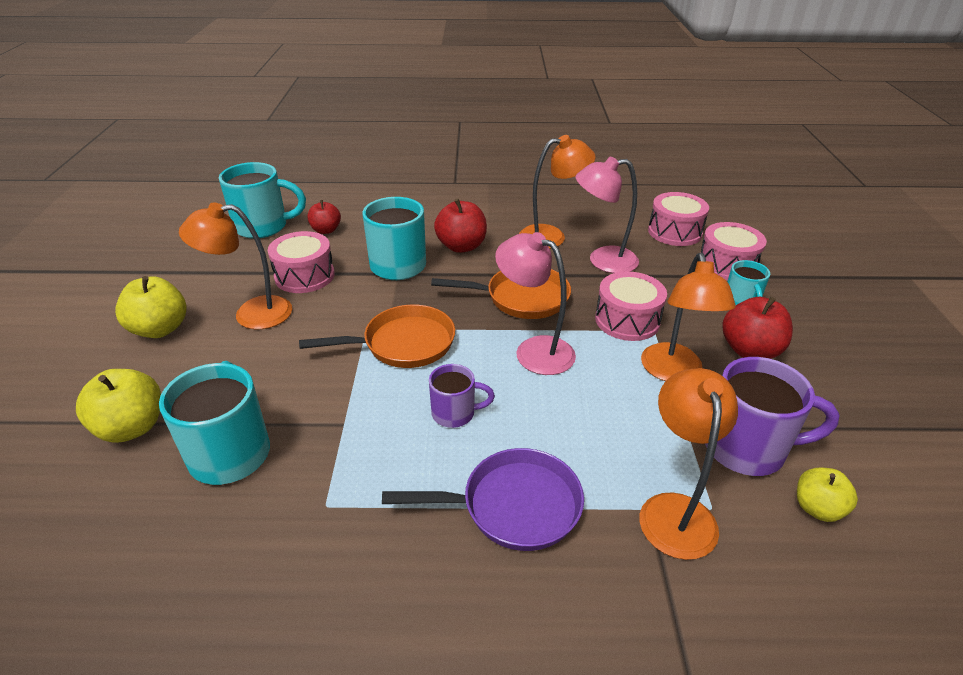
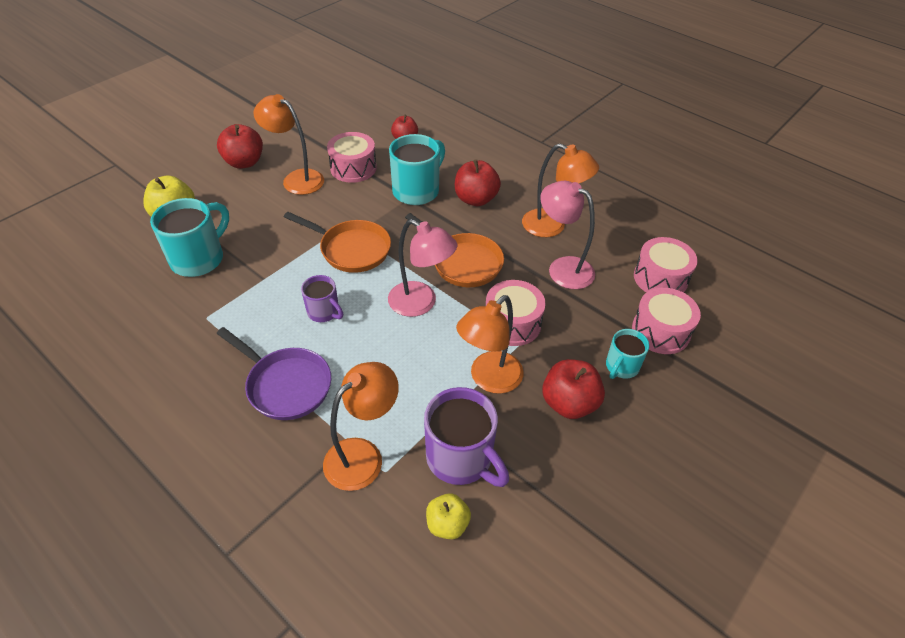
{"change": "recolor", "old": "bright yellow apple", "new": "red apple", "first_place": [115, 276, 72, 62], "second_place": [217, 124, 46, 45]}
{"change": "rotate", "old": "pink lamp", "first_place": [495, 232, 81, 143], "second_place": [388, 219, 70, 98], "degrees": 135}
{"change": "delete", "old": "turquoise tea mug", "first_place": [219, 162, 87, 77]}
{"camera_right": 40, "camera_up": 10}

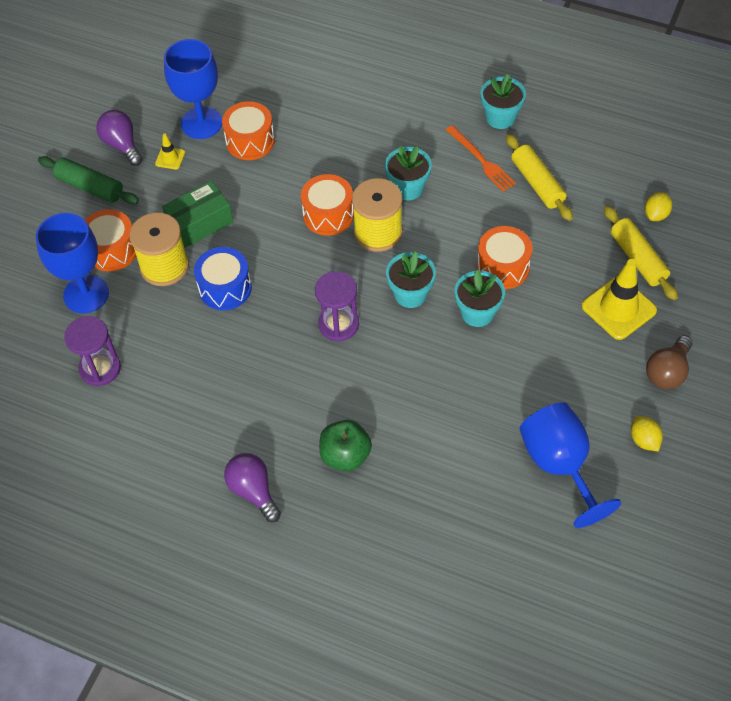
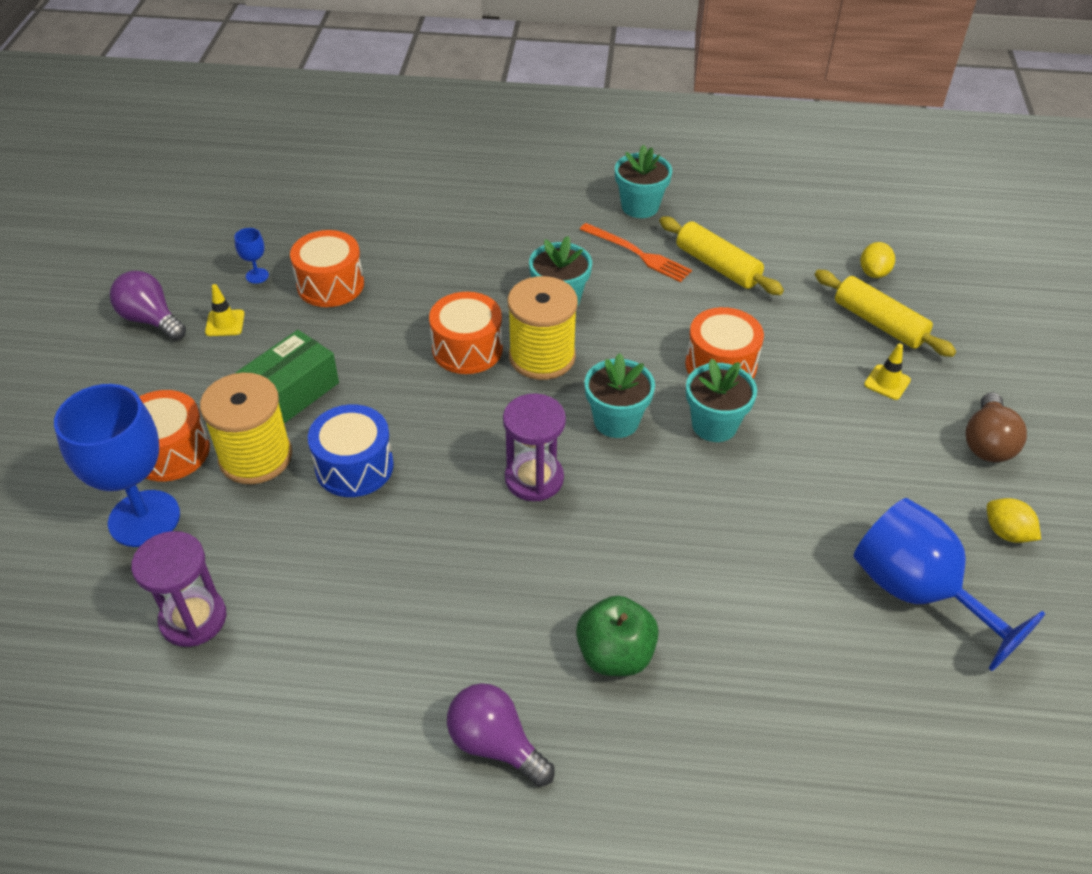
{"change": "resize", "old": "royal blue chalice", "first_place": [164, 39, 58, 100], "second_place": [234, 228, 35, 56], "factor": 0.4}
{"change": "resize", "old": "bright yellow traffic cone", "first_place": [582, 259, 75, 81], "second_place": [864, 344, 47, 56], "factor": 0.49}
{"change": "delete", "old": "emerald dough roller", "first_place": [38, 156, 101, 48]}
{"camera_right": -20, "camera_up": -10}

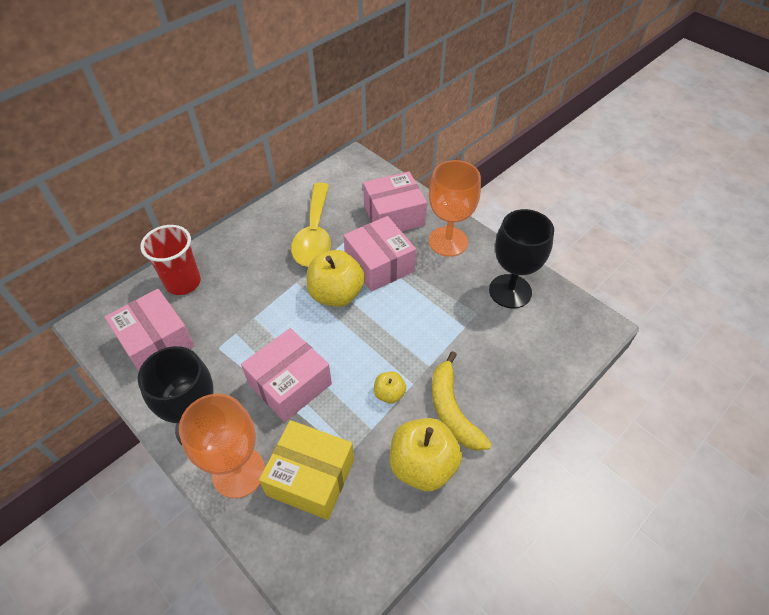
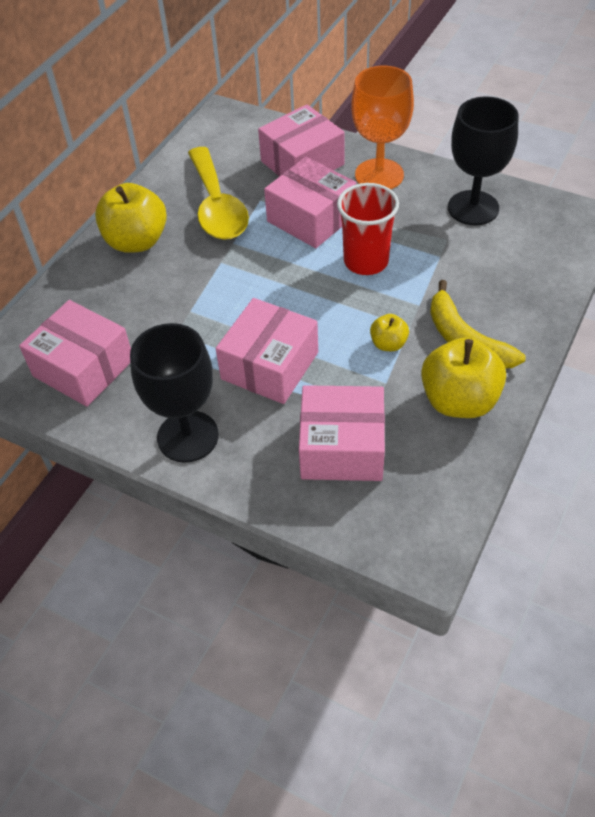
{"change": "move", "old": "bright yellow apple", "first_place": [307, 250, 58, 57], "second_place": [95, 183, 72, 70]}
{"change": "recolor", "old": "bright yellow package", "new": "pink package", "first_place": [259, 420, 95, 100], "second_place": [299, 385, 86, 96]}
{"change": "move", "old": "red beaker", "first_place": [140, 225, 61, 70], "second_place": [337, 183, 62, 92]}
{"change": "delete", "old": "orange chalice", "first_place": [179, 394, 86, 104]}
{"camera_right": -15, "camera_up": 0}

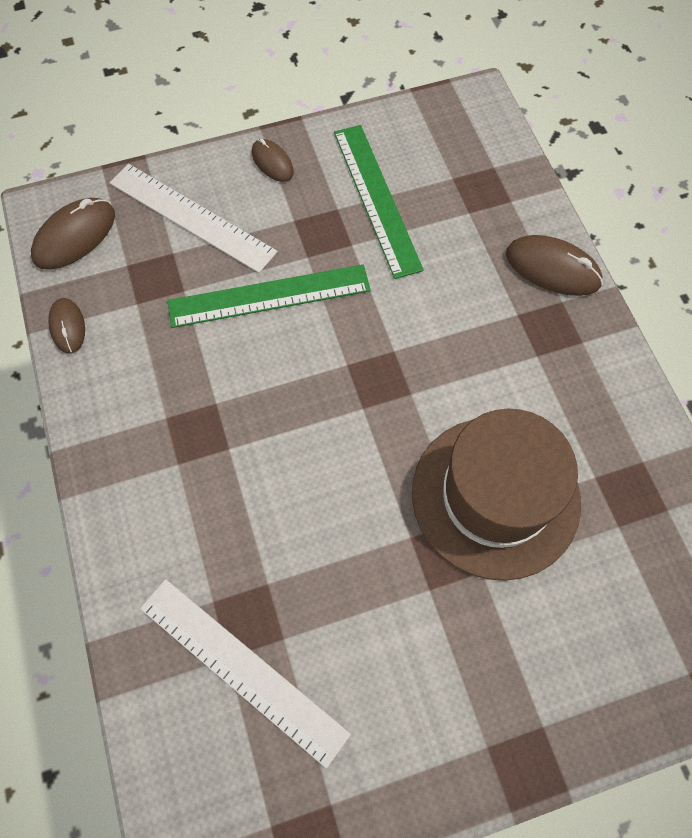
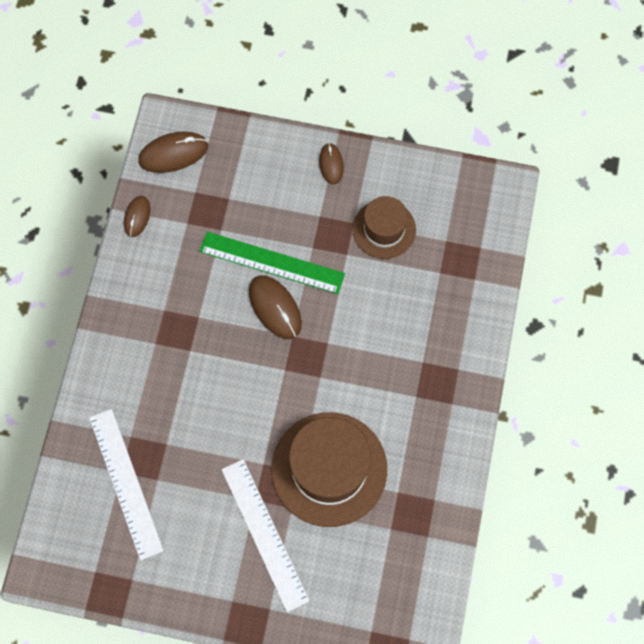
{"change": "move", "old": "white straightedge", "first_place": [109, 164, 169, 109], "second_place": [221, 459, 89, 153]}
{"change": "move", "old": "brown PC mouse", "first_place": [506, 235, 97, 61], "second_place": [249, 275, 53, 64]}
{"change": "replace", "old": "emerald straightedge", "new": "brown tall hat", "first_place": [334, 125, 90, 154], "second_place": [353, 196, 63, 63]}
{"camera_right": 30, "camera_up": 5}

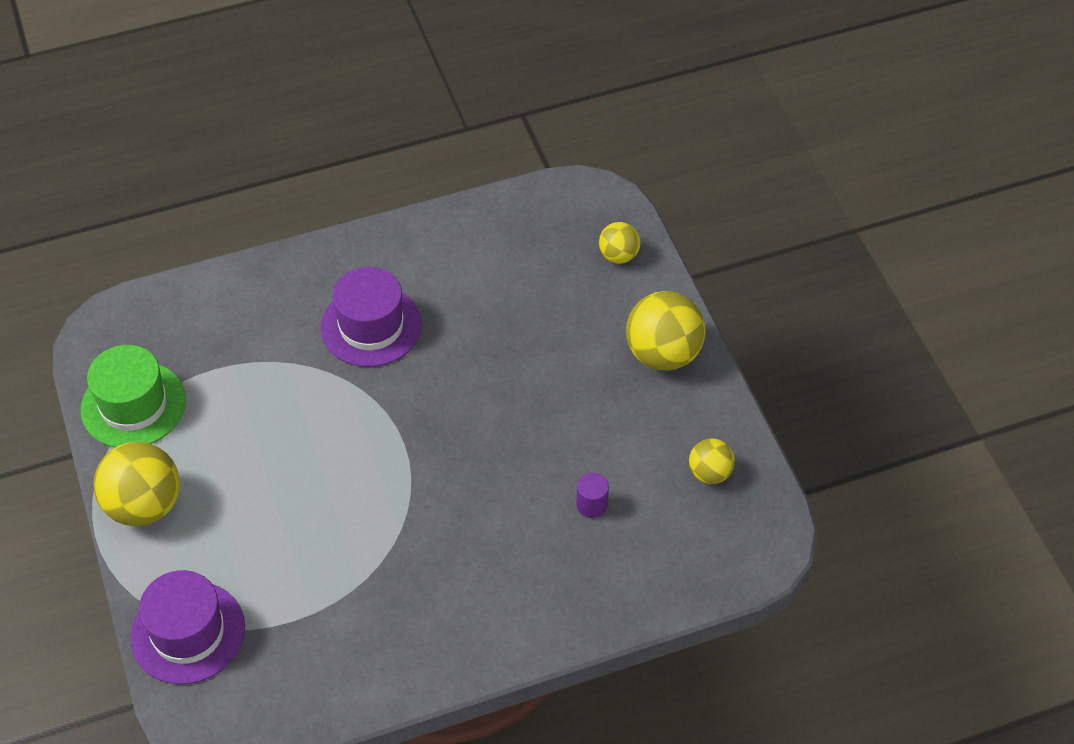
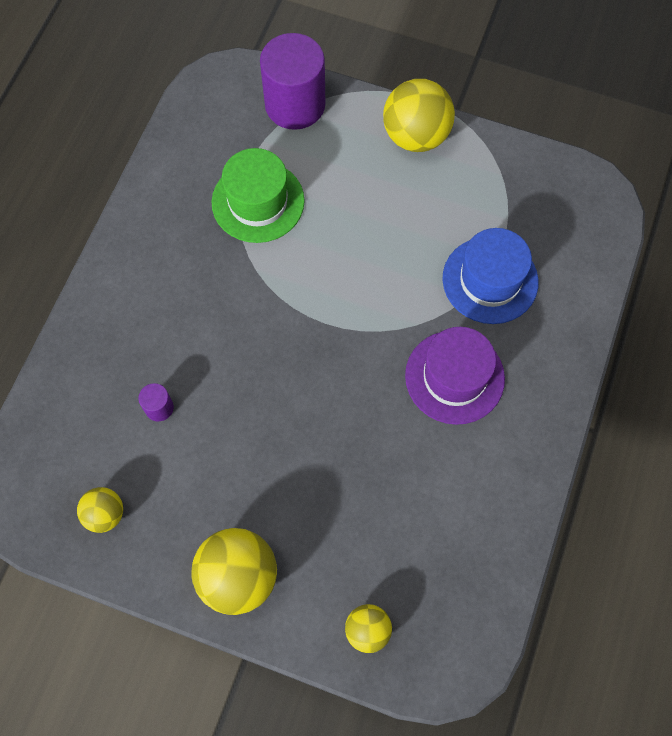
{"change": "move", "old": "emerald tall hat", "first_place": [80, 345, 106, 103], "second_place": [211, 148, 94, 95]}
{"change": "replace", "old": "royal purple tall hat", "new": "royal purple cylinder shape", "first_place": [130, 570, 115, 114], "second_place": [260, 33, 65, 97]}
{"change": "insert", "new": "royal blue tall hat", "second_place": [442, 228, 97, 96]}
{"camera_right": 130, "camera_up": 15}

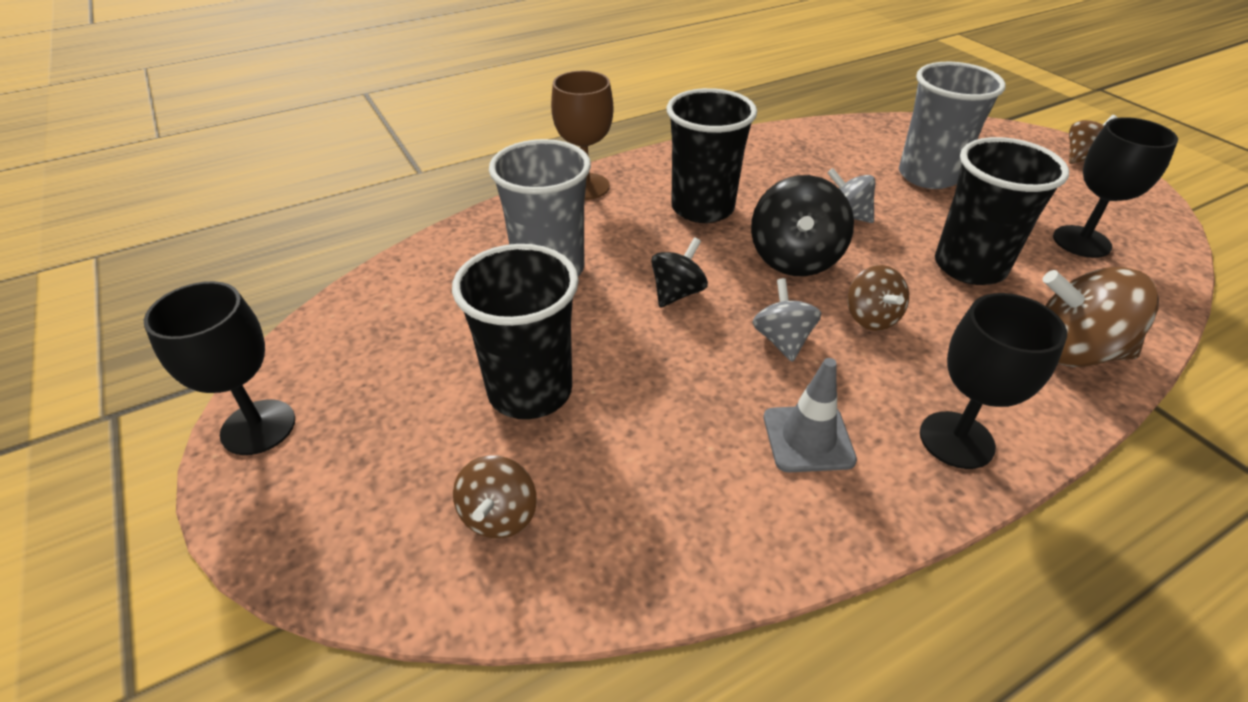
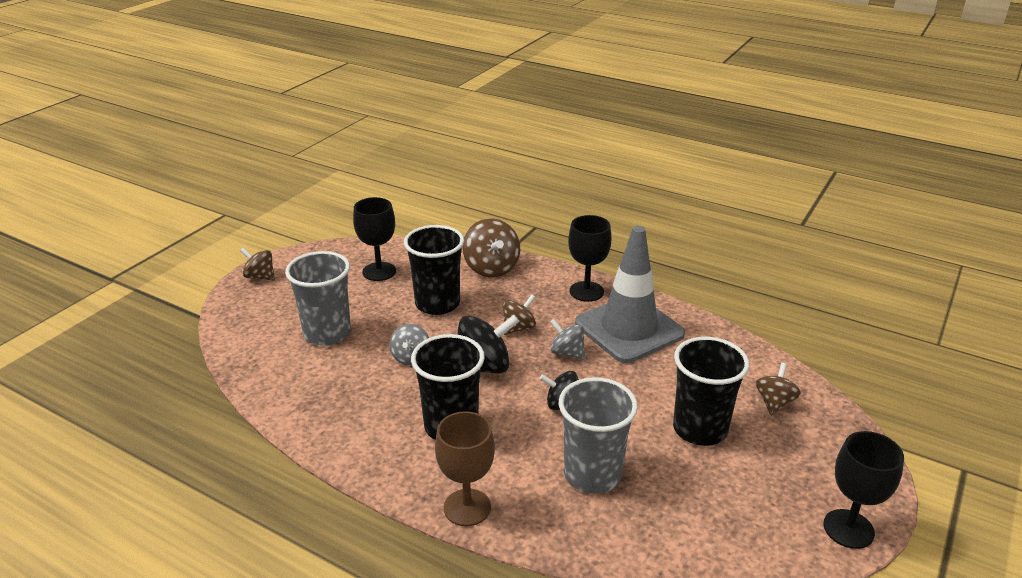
{"change": "rotate", "old": "grey spinning top", "first_place": [752, 278, 69, 84], "second_place": [550, 319, 35, 41], "degrees": 75}
{"change": "resize", "old": "grey traffic cone", "first_place": [764, 358, 93, 114], "second_place": [575, 226, 110, 137], "factor": 2.06}
{"change": "rotate", "old": "brown spinning top", "first_place": [453, 455, 84, 83], "second_place": [756, 363, 45, 53], "degrees": -45}
{"camera_right": -120, "camera_up": -10}

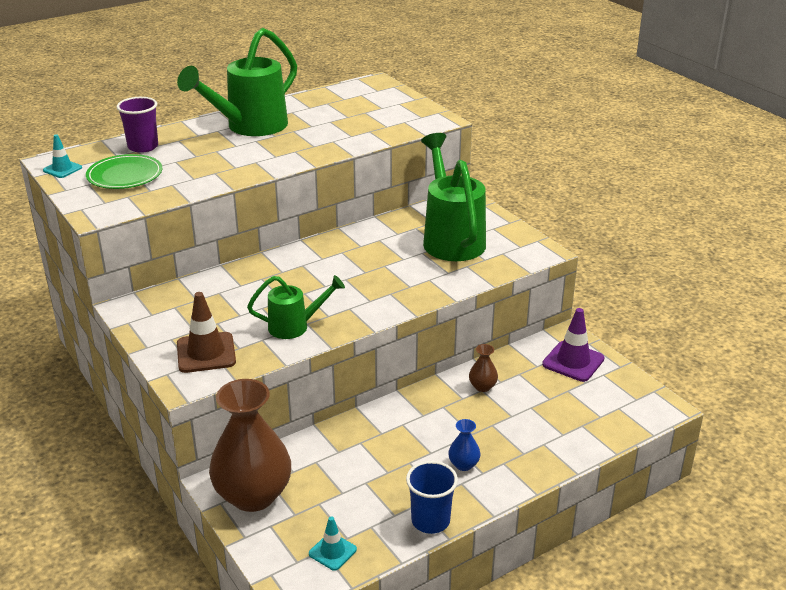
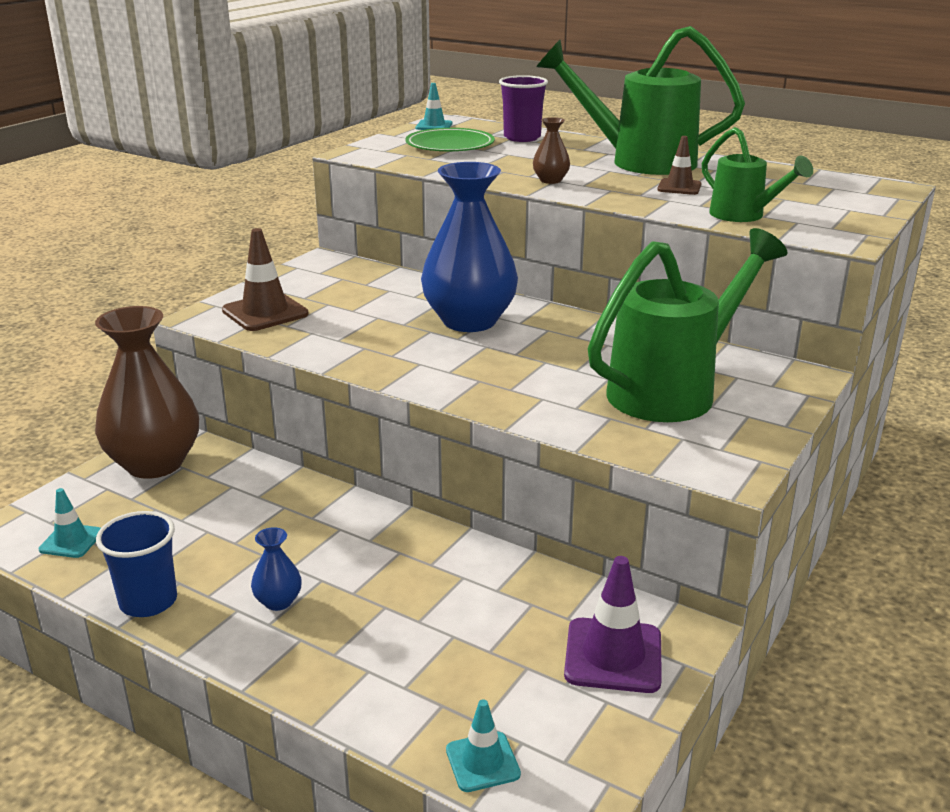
{"change": "insert", "new": "royal blue vase", "second_place": [421, 162, 97, 170]}
{"change": "insert", "new": "turquoise traffic cone", "second_place": [446, 699, 75, 93]}
{"change": "move", "old": "brown vase", "first_place": [469, 344, 29, 48], "second_place": [533, 117, 37, 67]}
{"change": "insert", "new": "brown traffic cone", "second_place": [657, 136, 44, 59]}
{"change": "move", "old": "emerald sprinkling can", "first_place": [247, 275, 98, 64], "second_place": [702, 127, 111, 95]}
{"camera_right": 65, "camera_up": -5}

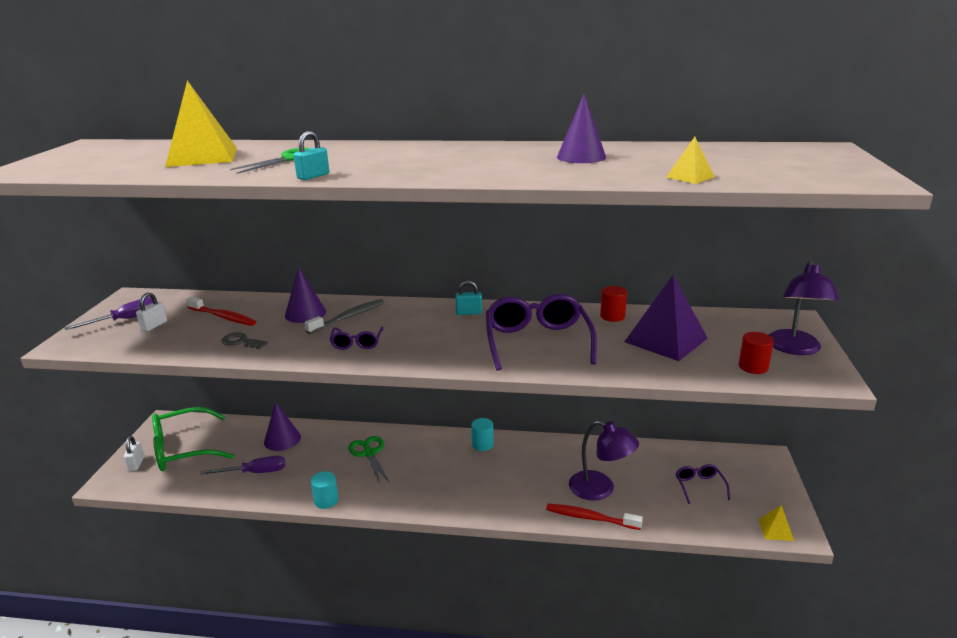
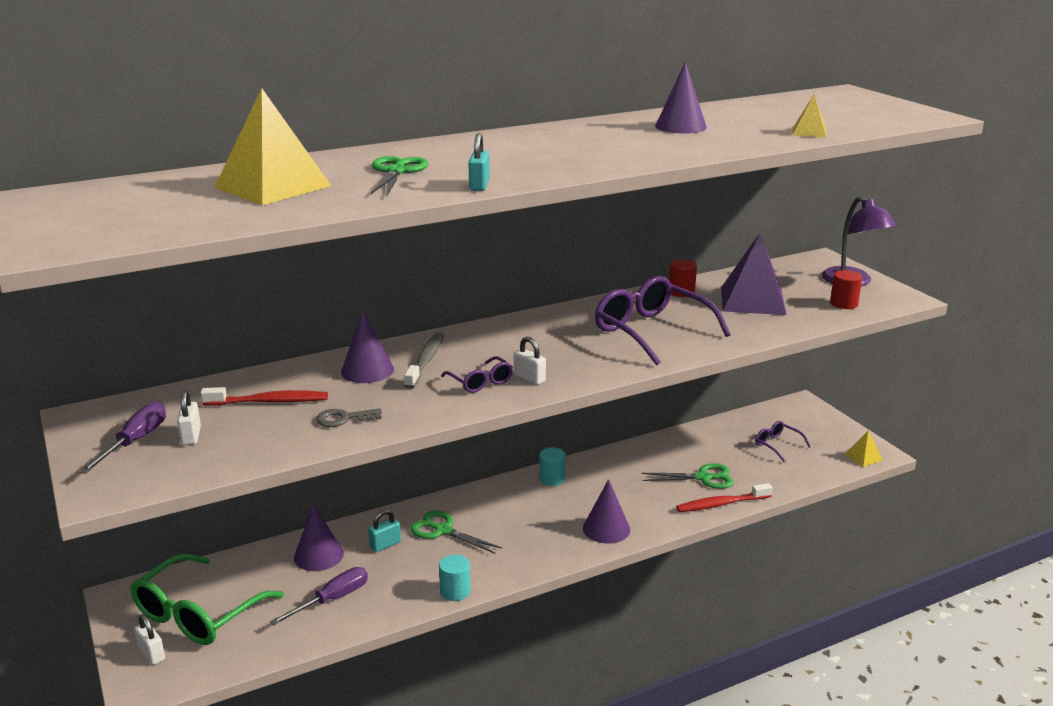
{"change": "move", "old": "turquoise padlock", "first_place": [455, 280, 27, 35], "second_place": [368, 510, 33, 42]}
{"change": "insert", "new": "white padlock", "second_place": [514, 337, 32, 48]}
{"change": "insert", "new": "royal purple solid cone", "second_place": [583, 479, 47, 65]}
{"change": "replace", "old": "royal purple lamp", "new": "emerald shears", "first_place": [569, 420, 70, 81], "second_place": [641, 463, 93, 26]}
{"camera_right": -35, "camera_up": 0}

